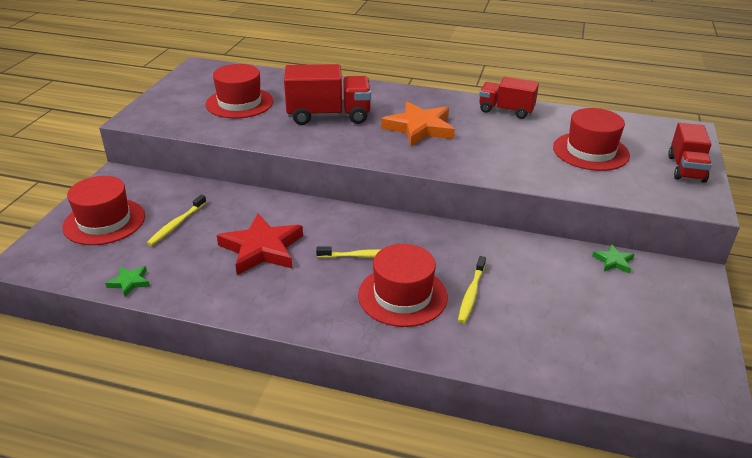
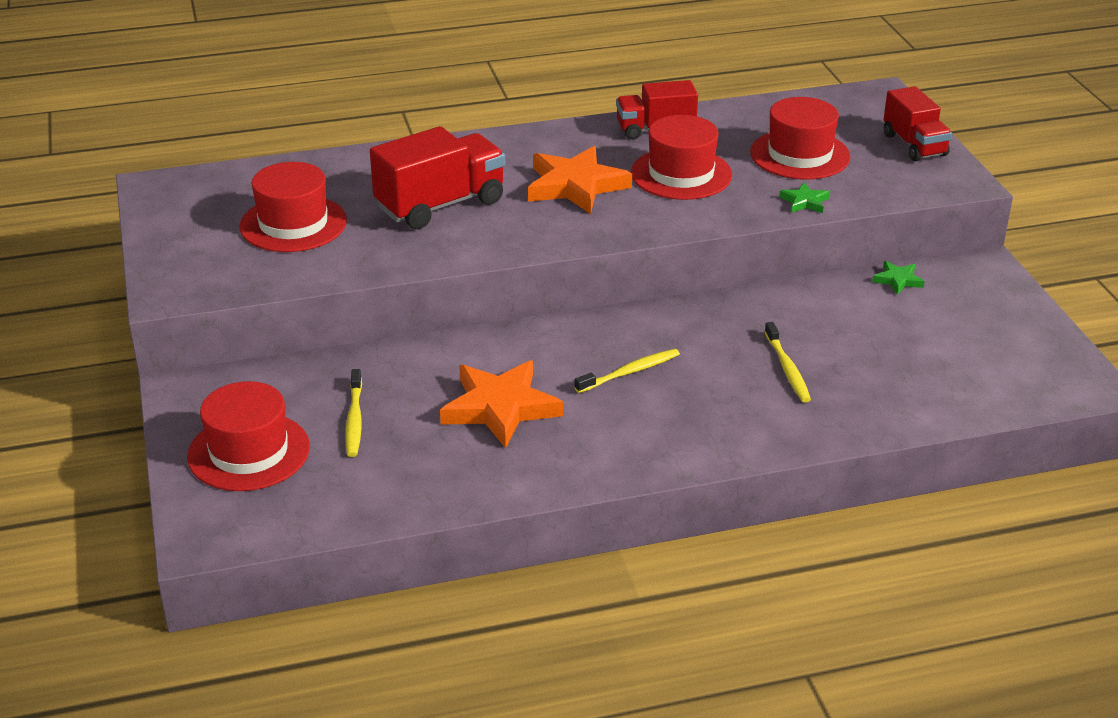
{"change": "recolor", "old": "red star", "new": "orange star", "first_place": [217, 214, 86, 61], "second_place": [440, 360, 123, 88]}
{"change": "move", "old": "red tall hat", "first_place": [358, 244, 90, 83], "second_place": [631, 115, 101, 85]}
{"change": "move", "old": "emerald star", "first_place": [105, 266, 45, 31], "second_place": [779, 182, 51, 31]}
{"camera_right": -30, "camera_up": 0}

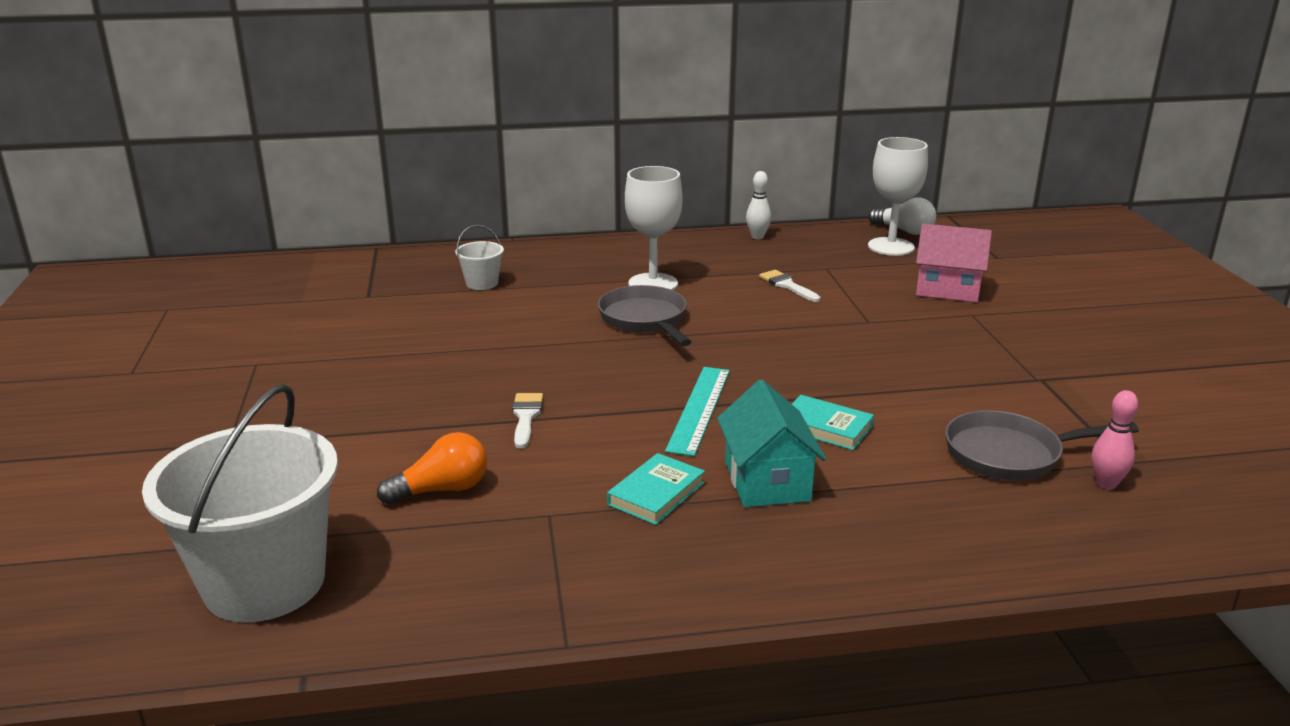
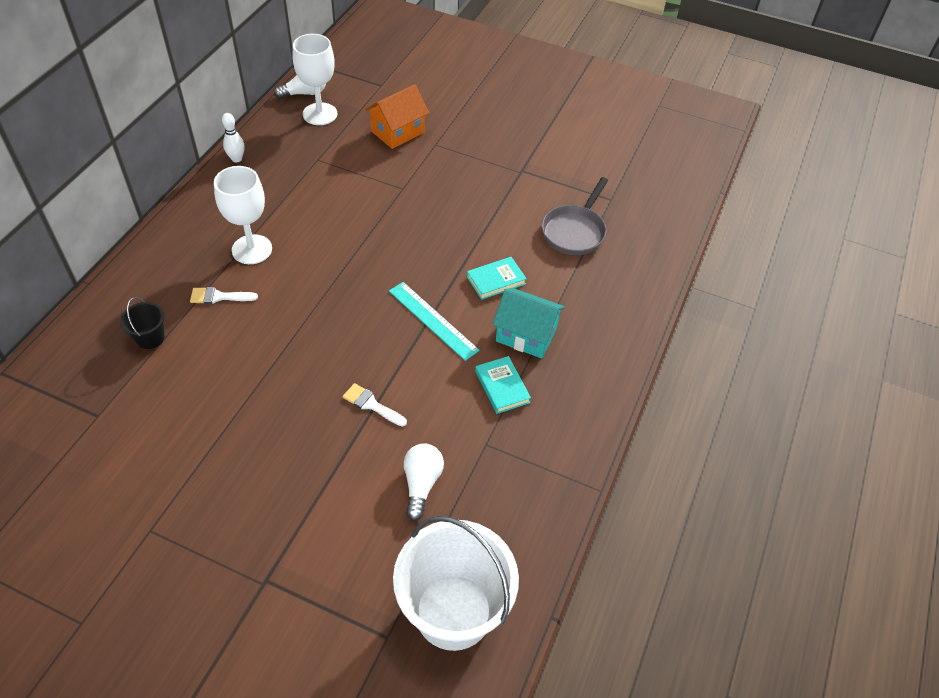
{"change": "recolor", "old": "white pail", "new": "black pail", "first_place": [455, 225, 49, 65], "second_place": [120, 297, 45, 52]}
{"change": "move", "old": "white brush", "first_place": [759, 270, 61, 32], "second_place": [190, 287, 68, 17]}
{"change": "recolor", "old": "pink house", "new": "orange house", "first_place": [916, 224, 76, 78], "second_place": [365, 84, 64, 65]}
{"change": "recolor", "old": "orange lightbulb", "new": "white lightbulb", "first_place": [377, 432, 110, 73], "second_place": [404, 444, 40, 77]}
{"change": "delete", "old": "grey skillet", "first_place": [598, 285, 94, 61]}
{"change": "delete", "old": "pink skittle", "first_place": [1092, 390, 46, 99]}
{"camera_right": -60, "camera_up": 25}

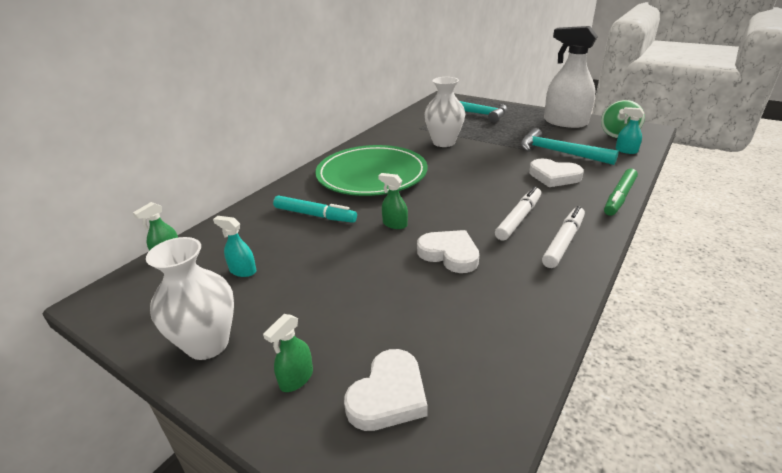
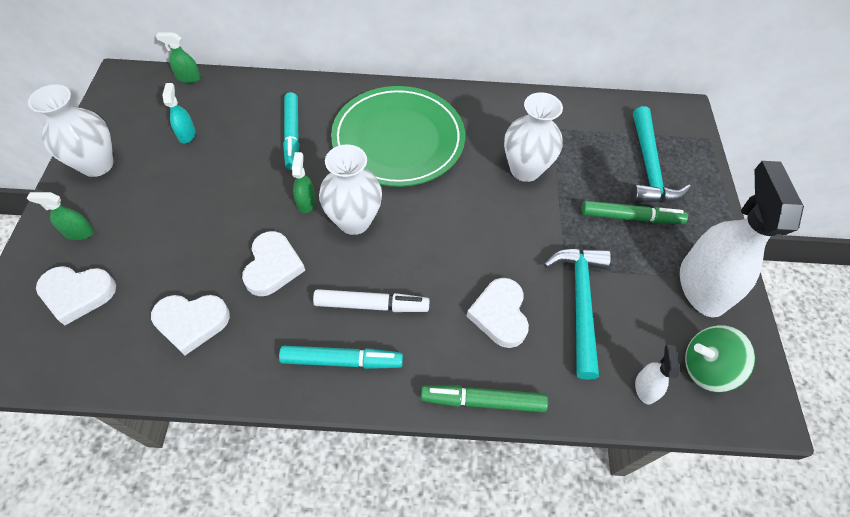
{"change": "insert", "new": "white heart shape", "second_place": [151, 295, 79, 60]}
{"change": "recolor", "old": "white marker pen", "new": "turquoise marker pen", "first_place": [542, 206, 43, 62], "second_place": [279, 346, 124, 23]}
{"change": "insert", "new": "white vase", "second_place": [319, 144, 63, 91]}
{"change": "insert", "new": "emerald marker pen", "second_place": [581, 201, 107, 23]}
{"change": "recolor", "old": "turquoise spray cleaner", "new": "white spray cleaner", "first_place": [616, 107, 28, 47], "second_place": [635, 345, 45, 59]}
{"camera_right": 55, "camera_up": 25}

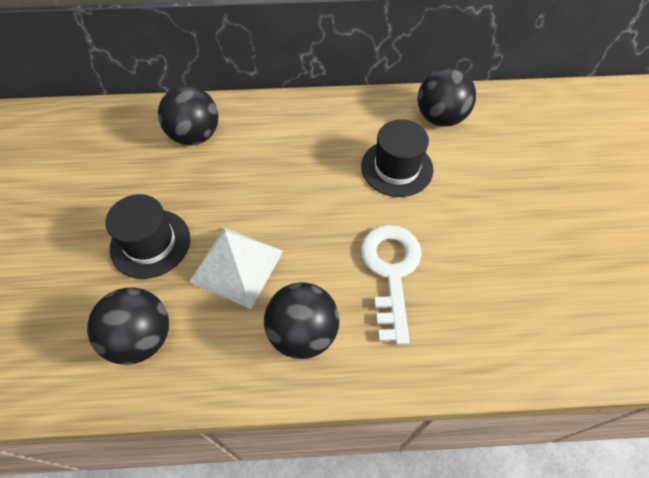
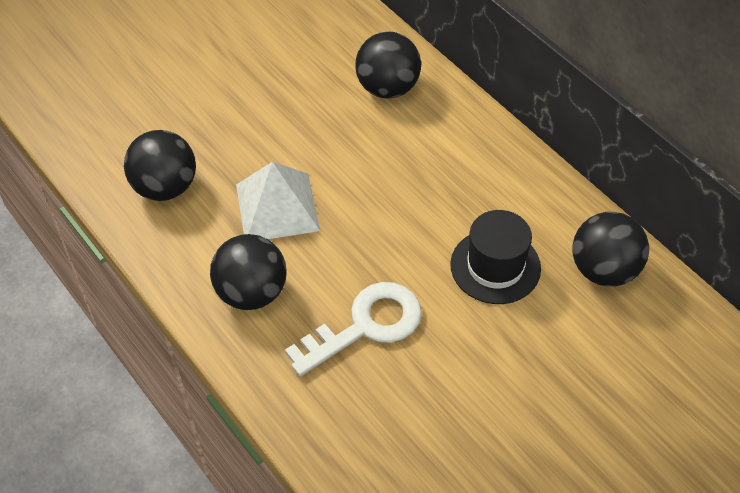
{"change": "delete", "old": "black tall hat", "first_place": [105, 194, 85, 85]}
{"camera_right": 55, "camera_up": -5}

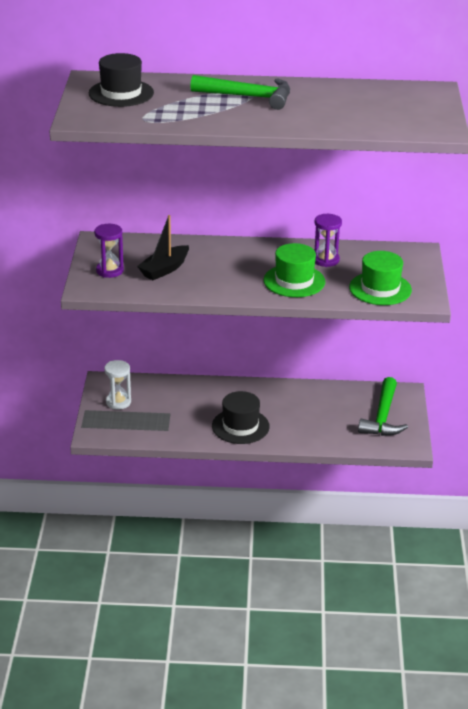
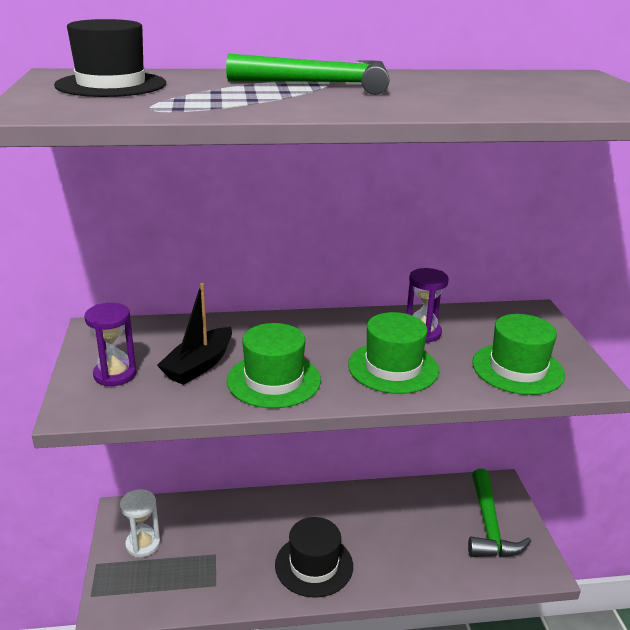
{"change": "insert", "new": "emerald tall hat", "second_place": [227, 323, 94, 85]}
{"camera_right": -10, "camera_up": -5}

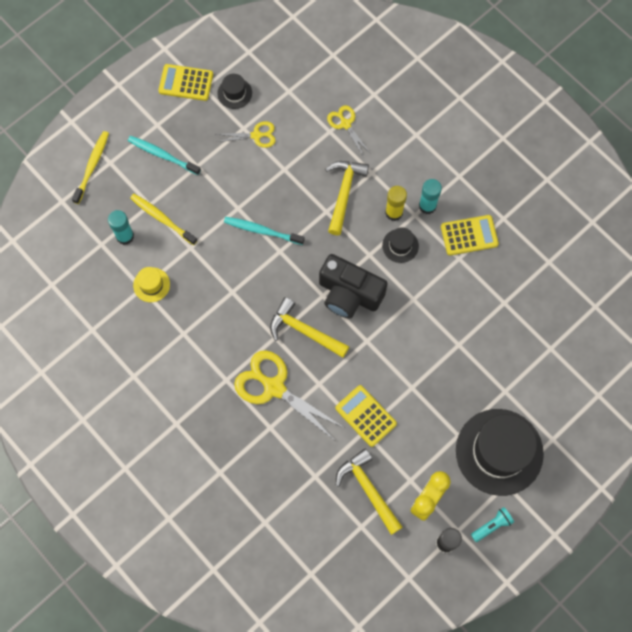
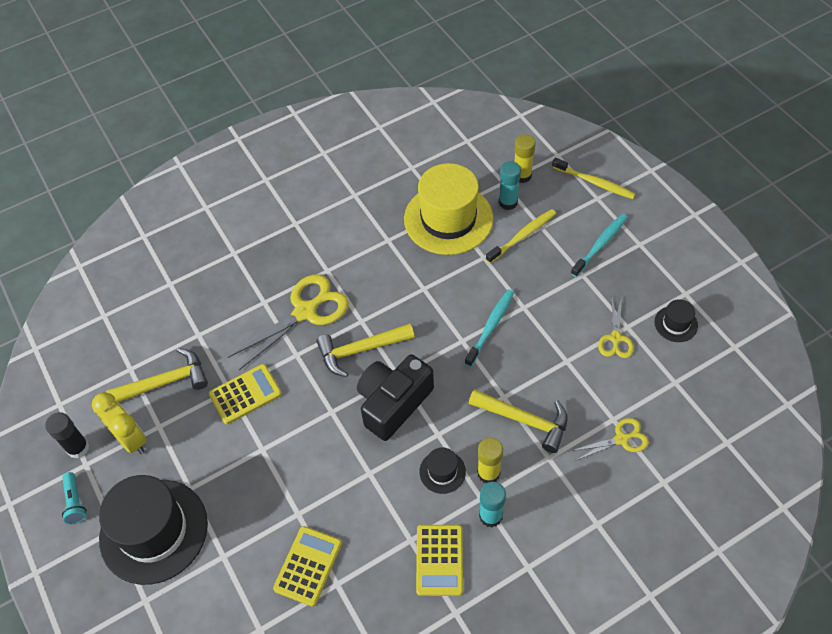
{"change": "move", "old": "bright yellow adding machine", "first_place": [159, 64, 54, 37], "second_place": [273, 526, 69, 81]}
{"change": "rotate", "old": "bright yellow carpenter's hammer", "first_place": [270, 297, 80, 61], "second_place": [316, 323, 99, 54], "degrees": -150}
{"change": "resize", "old": "bright yellow tall hat", "first_place": [133, 267, 37, 35], "second_place": [404, 163, 89, 92], "factor": 2.27}
{"change": "insert", "new": "bright yellow glue", "second_place": [514, 134, 22, 49]}
{"camera_right": 105, "camera_up": -15}

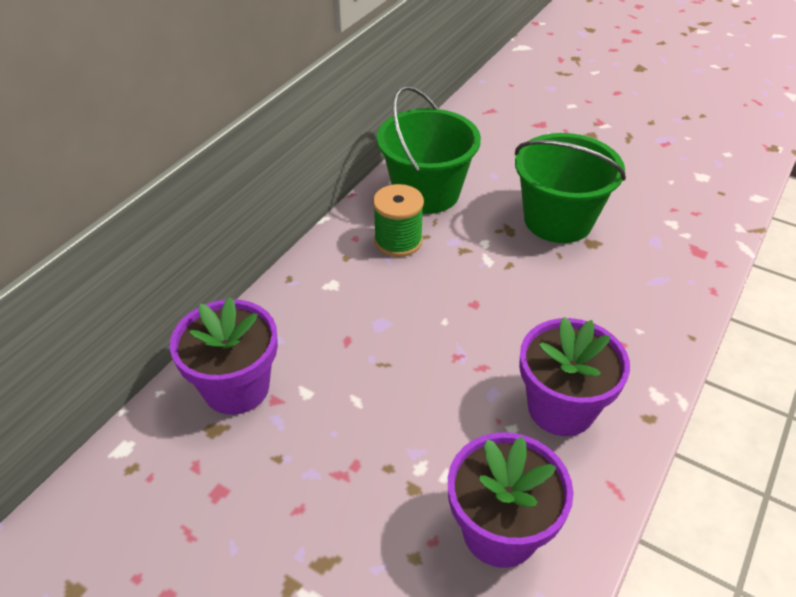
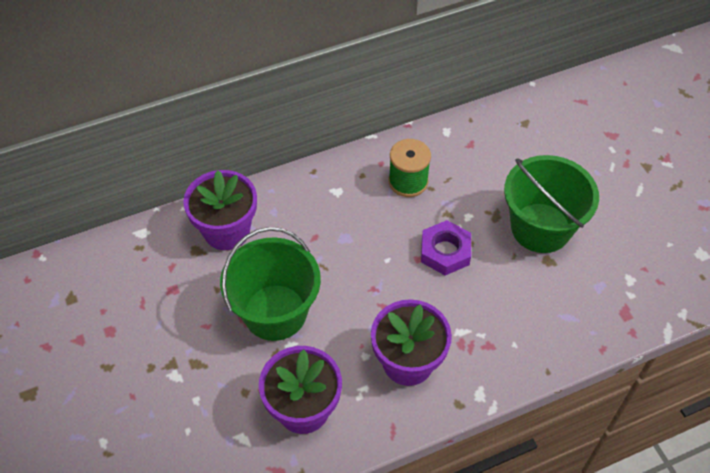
{"change": "move", "old": "emerald pail", "first_place": [377, 86, 104, 128], "second_place": [220, 227, 101, 114]}
{"change": "insert", "new": "royal purple hexagon nut", "second_place": [421, 220, 50, 55]}
{"camera_right": 35, "camera_up": 10}

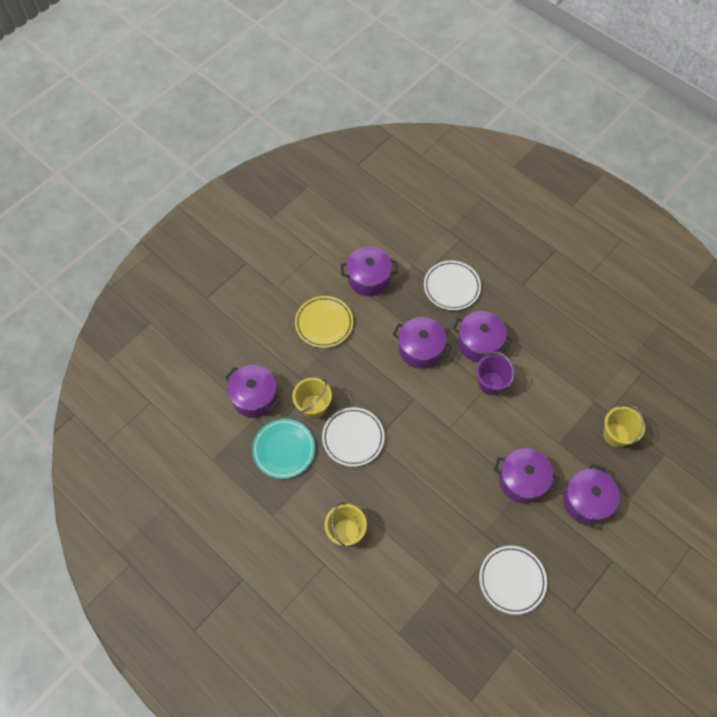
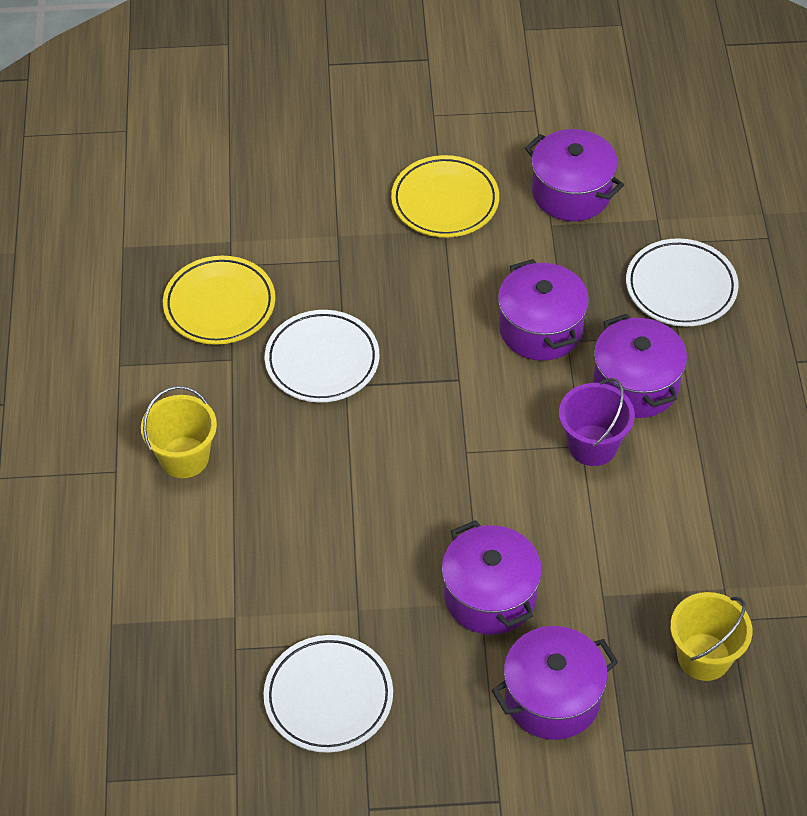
{"change": "recolor", "old": "turquoise dinner plate", "new": "bright yellow dinner plate", "first_place": [252, 419, 63, 60], "second_place": [163, 256, 112, 89]}
{"change": "delete", "old": "royal purple cooking pot", "first_place": [225, 365, 55, 53]}
{"change": "delete", "old": "bright yellow pail", "first_place": [292, 378, 40, 41]}
{"camera_right": 45, "camera_up": -10}

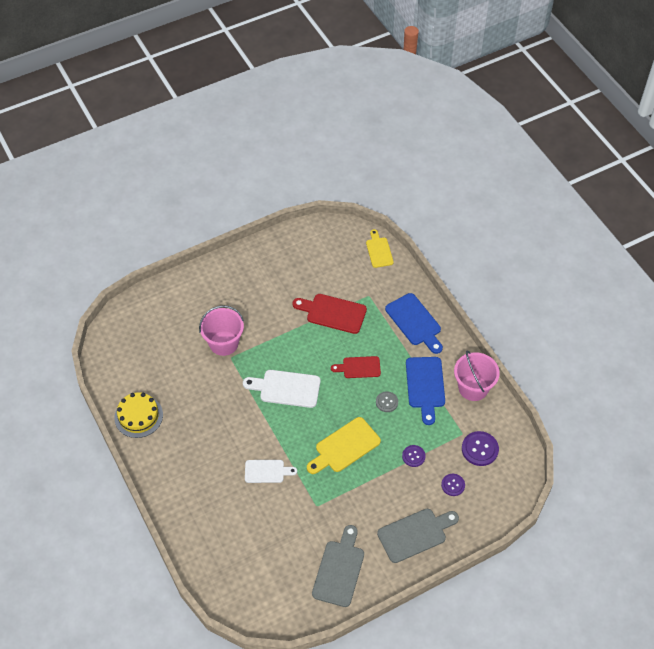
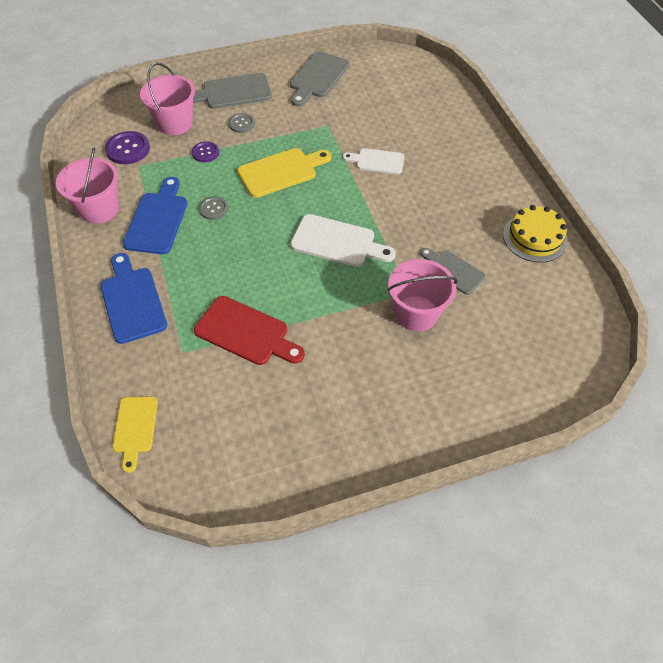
{"change": "replace", "old": "royal purple button", "new": "pink pail", "first_place": [441, 474, 24, 22], "second_place": [140, 62, 55, 73]}
{"change": "insert", "new": "grey button", "second_place": [228, 113, 27, 20]}
{"change": "insert", "new": "grey cutting board", "second_place": [420, 248, 65, 47]}
{"change": "delete", "old": "red cutting board", "first_place": [331, 356, 50, 22]}
{"camera_right": -170, "camera_up": 0}

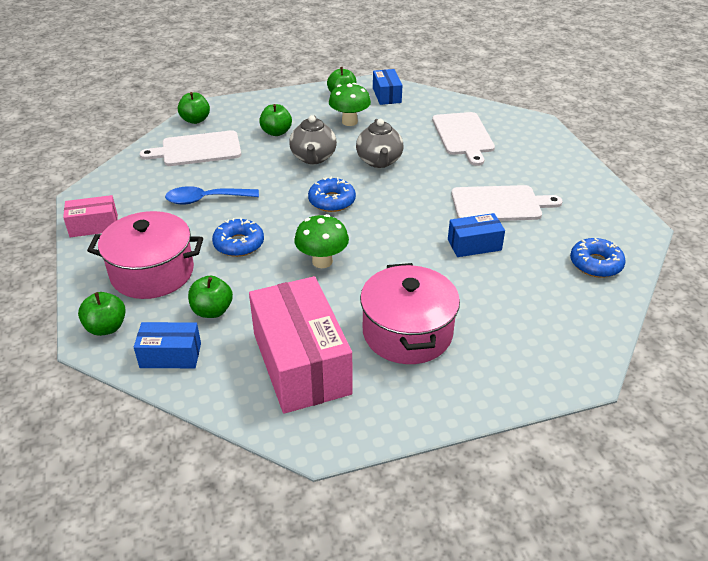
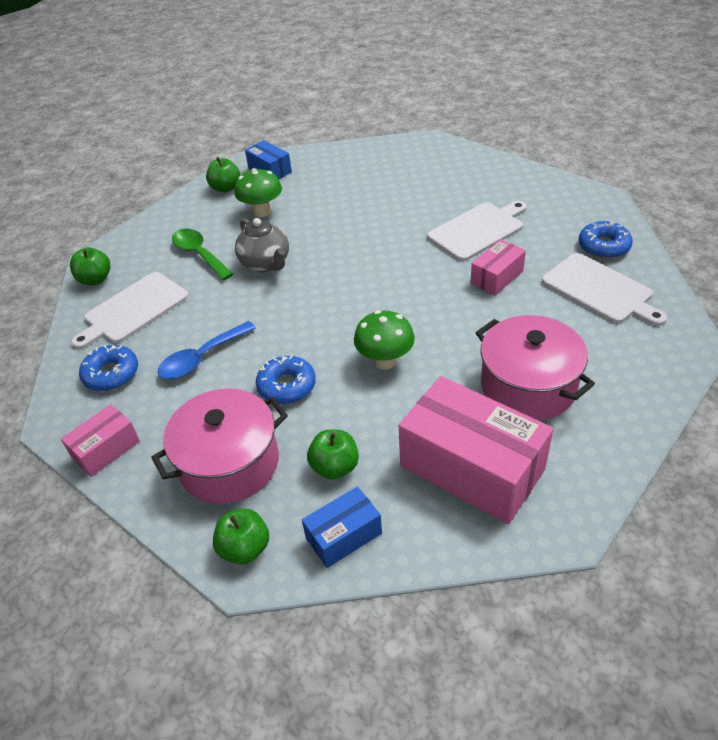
{"change": "move", "old": "royal blue glazed donut", "first_place": [308, 177, 48, 35], "second_place": [79, 345, 59, 46]}
{"change": "replace", "old": "emerald apple", "new": "emerald spoon", "first_place": [259, 104, 33, 32], "second_place": [172, 228, 61, 52]}
{"change": "recolor", "old": "royal blue package", "new": "pink package", "first_place": [448, 213, 57, 44], "second_place": [471, 239, 55, 57]}
{"change": "move", "old": "white cutting board", "first_place": [432, 112, 63, 54], "second_place": [542, 253, 125, 73]}
{"change": "delete", "old": "grey teapot", "first_place": [356, 119, 47, 49]}
{"camera_right": -30, "camera_up": 5}

